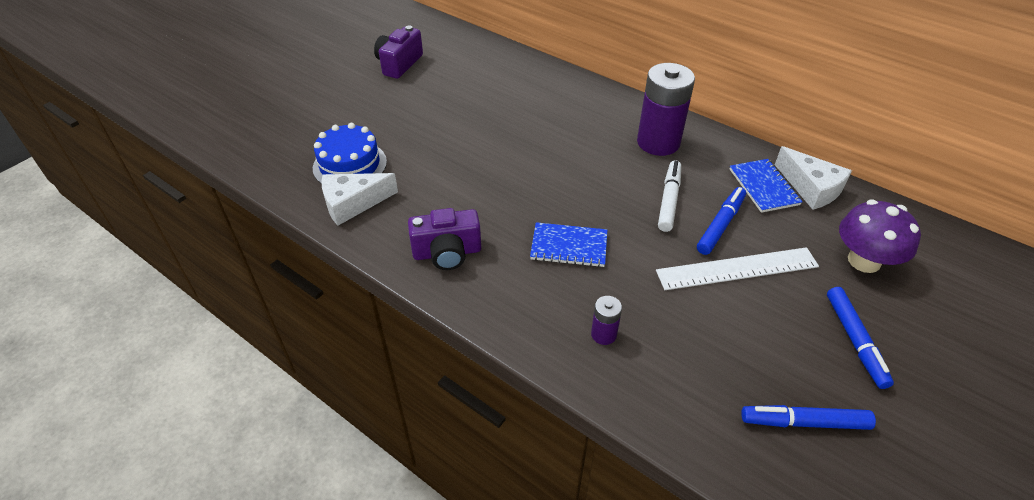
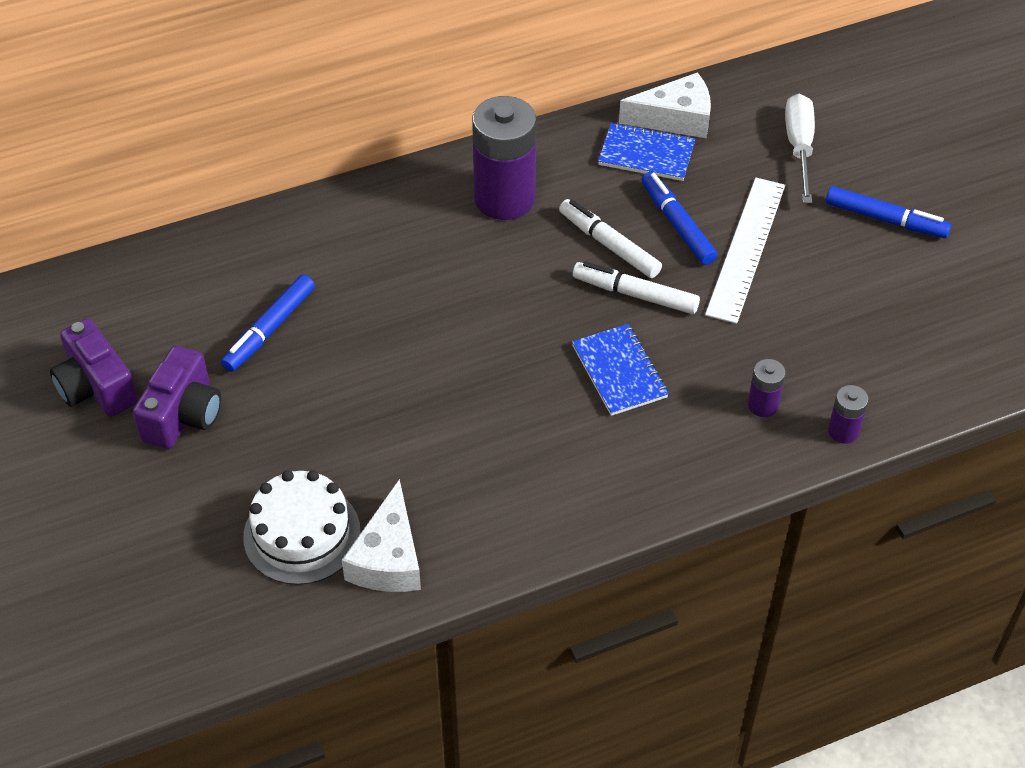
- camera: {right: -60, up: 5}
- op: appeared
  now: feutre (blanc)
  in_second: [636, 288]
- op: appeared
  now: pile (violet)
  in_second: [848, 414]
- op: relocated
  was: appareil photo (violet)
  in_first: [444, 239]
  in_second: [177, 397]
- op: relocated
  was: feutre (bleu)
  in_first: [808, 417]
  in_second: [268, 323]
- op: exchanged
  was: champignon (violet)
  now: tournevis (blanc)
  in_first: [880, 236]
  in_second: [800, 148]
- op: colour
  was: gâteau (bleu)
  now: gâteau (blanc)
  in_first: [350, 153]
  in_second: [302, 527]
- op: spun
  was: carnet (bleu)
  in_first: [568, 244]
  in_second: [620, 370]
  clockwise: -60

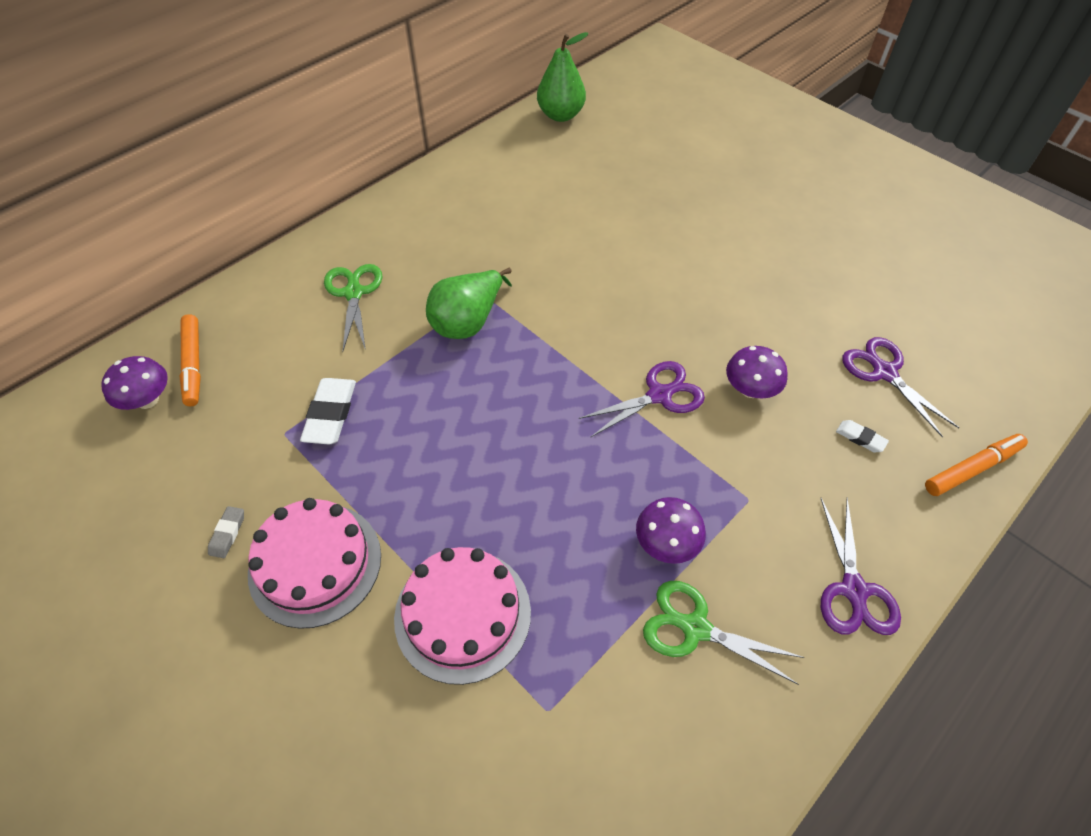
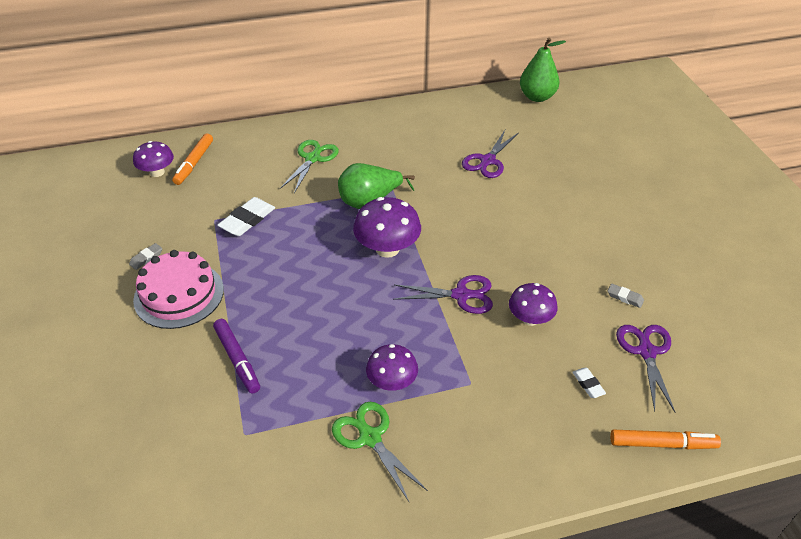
- camera: {right: 30, up: -10}
- op: appeared
  now: champignon (violet)
  in_second: [387, 227]
- op: appeared
  now: gomme (gris)
  in_second: [626, 296]
- op: relocated
  was: ciseaux (violet)
  in_first: [861, 566]
  in_second: [490, 154]
- op: exchanged
  was: gâteau (rose)
  now: feutre (violet)
  in_first: [462, 616]
  in_second: [236, 356]

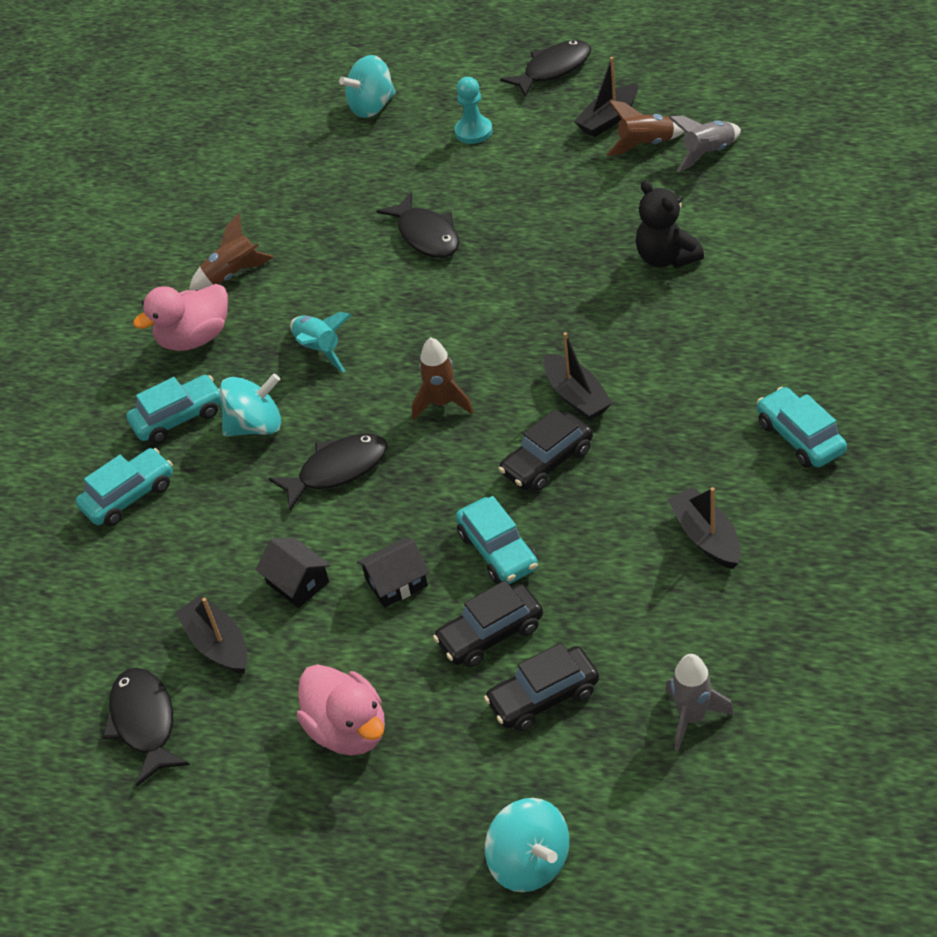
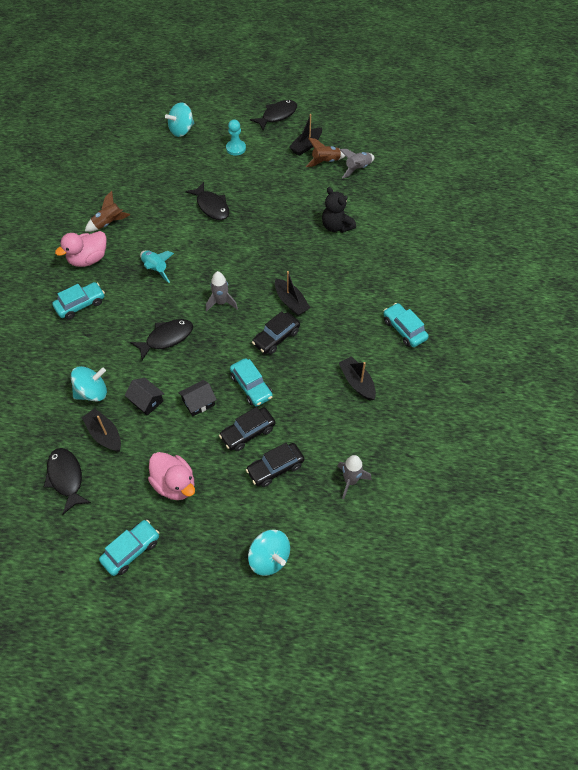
- camera: {right: -10, up: 10}
- op: relocated
  was: voiture (turquoise)
  in_first: [124, 487]
  in_second: [129, 548]
- op: relocated
  was: toupie (turquoise)
  in_first: [250, 405]
  in_second: [89, 384]
- op: colour
  was: fusée (marron)
  now: fusée (gris)
  in_first: [443, 378]
  in_second: [222, 291]

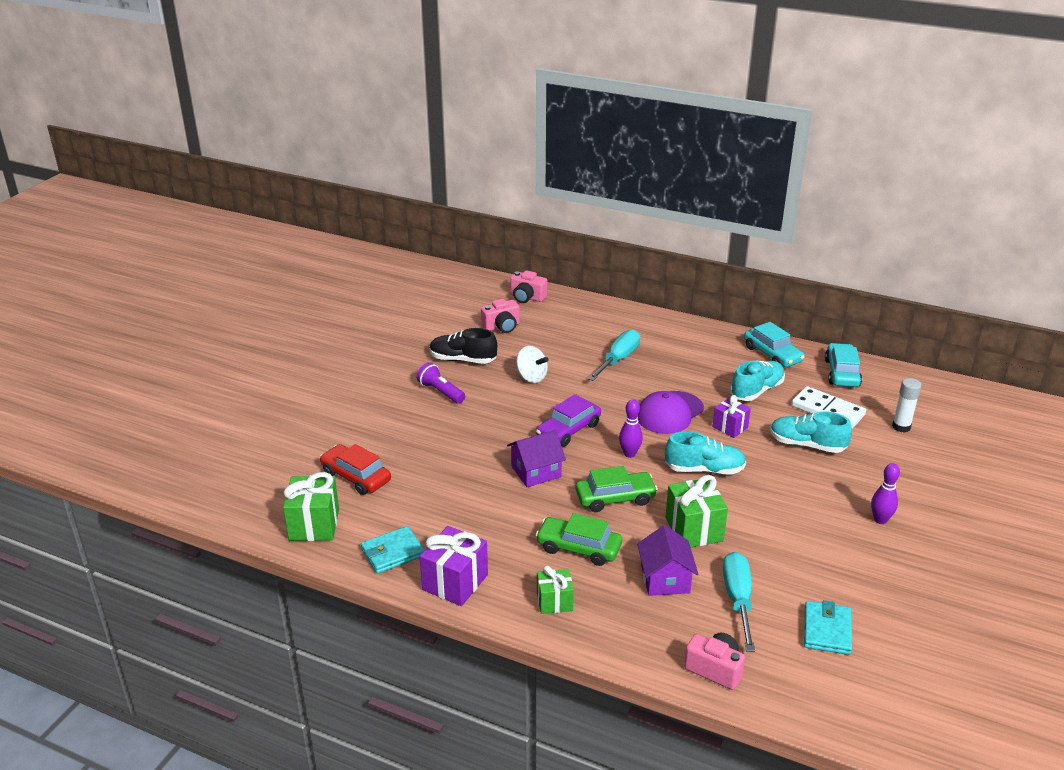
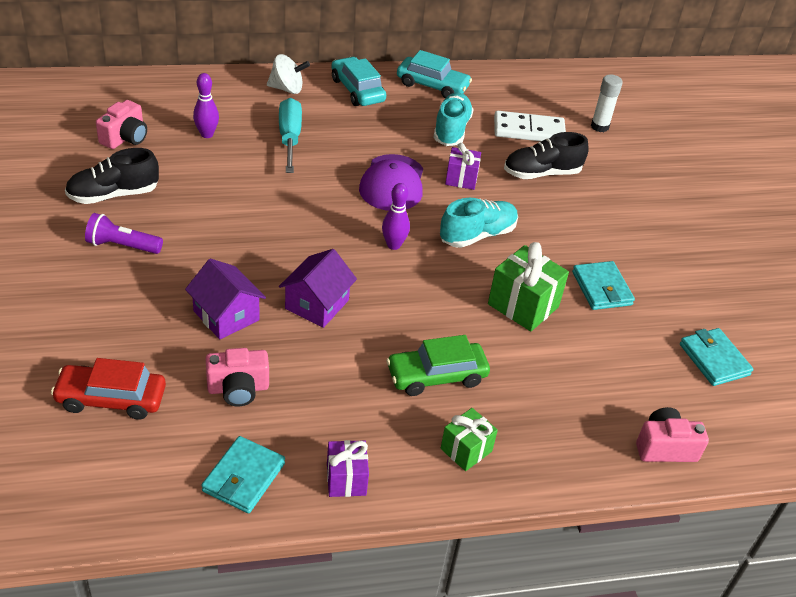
- camera: {right: -40, up: 10}
- op: missing
  was: cadeau (vert)
  in_first: [311, 506]
- op: missing
  was: voiture (violet)
  in_first: [568, 420]
- op: missing
  was: voiture (vert)
  in_first: [616, 489]
- op: missing
  was: tournevis (turquoise)
  in_first: [739, 602]
- op: appeared
  now: portefeuille (turquoise)
  in_second: [603, 285]
- op: relocated
  was: appareil photo (rose)
  in_first: [528, 286]
  in_second: [237, 377]
- op: relocated
  was: toupie (blanc)
  in_first: [532, 364]
  in_second: [288, 74]
- op: relocated
  was: maison (violet)
  in_first: [667, 560]
  in_second: [225, 298]
- op: relocated
  was: voiture (turquoise)
  in_first: [843, 365]
  in_second: [358, 81]
- op: relocated
  was: quille (violet)
  in_first: [885, 493]
  in_second: [206, 105]
- op: colour
  was: chaussure (turquoise)
  now: chaussure (noir)
  in_first: [811, 432]
  in_second: [546, 155]
- op: size
  was: cadeau (violet)
  in_first: [454, 566]
  in_second: [348, 468]
  ratio: 0.63

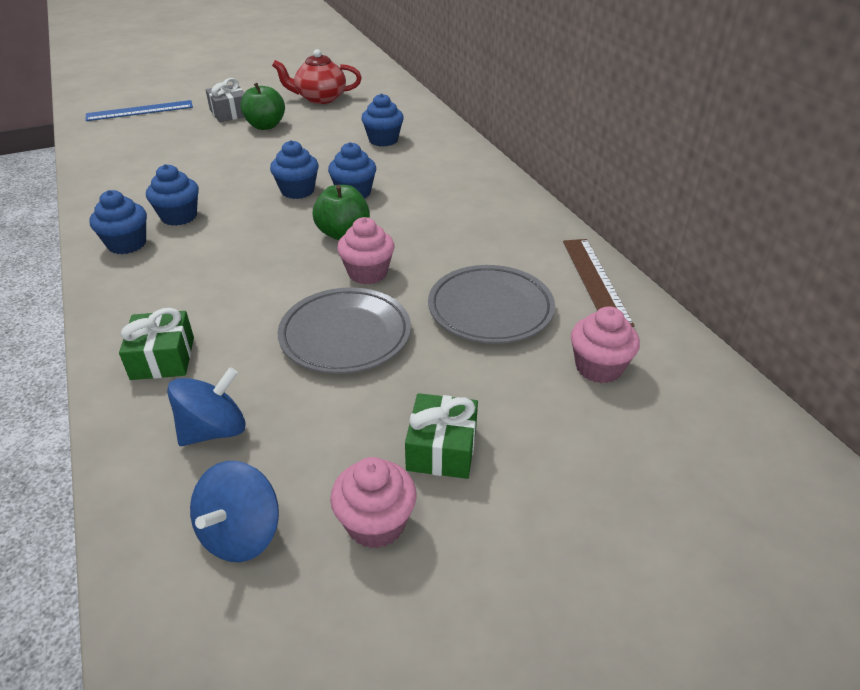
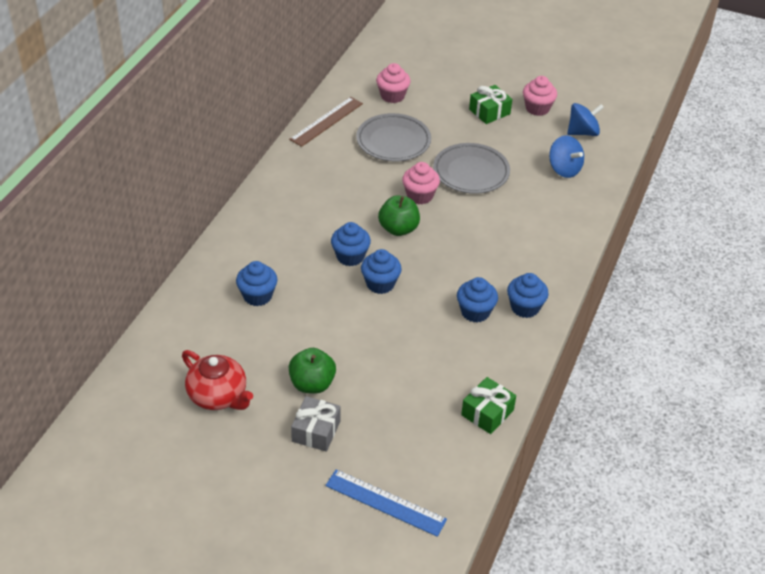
- camera: {right: -135, up: 5}
- op: relocated
  was: cadeau (vert)
  in_first: [156, 344]
  in_second: [488, 405]
- op: spun
  was: toupie (bleu)
  in_first: [206, 406]
  in_second: [566, 156]
  clockwise: -135

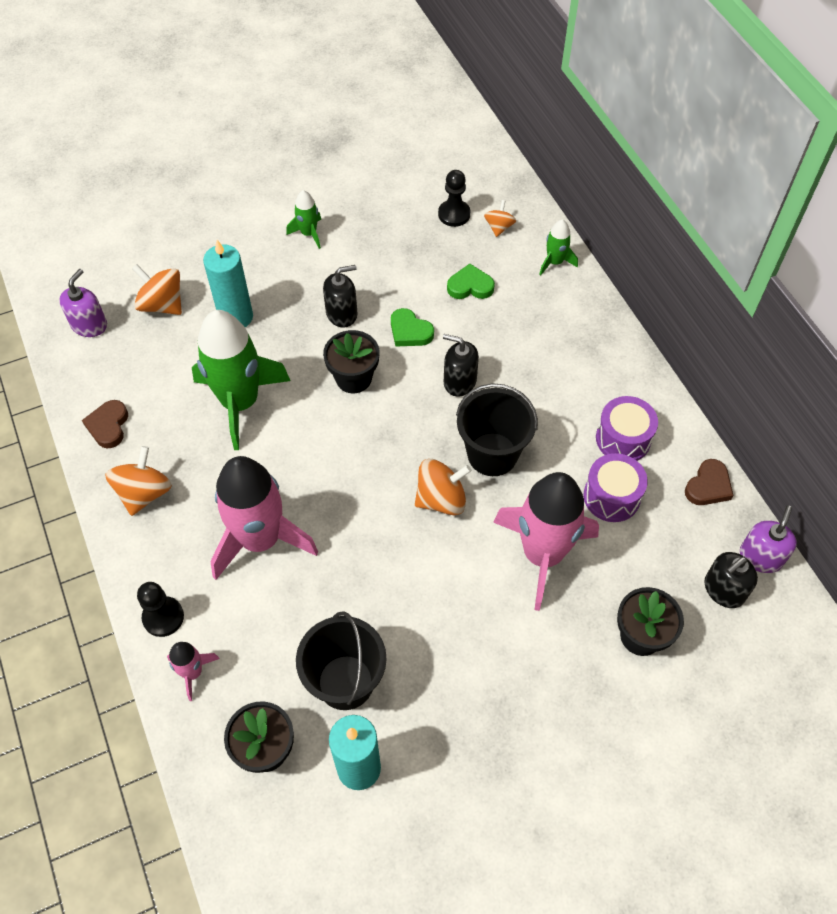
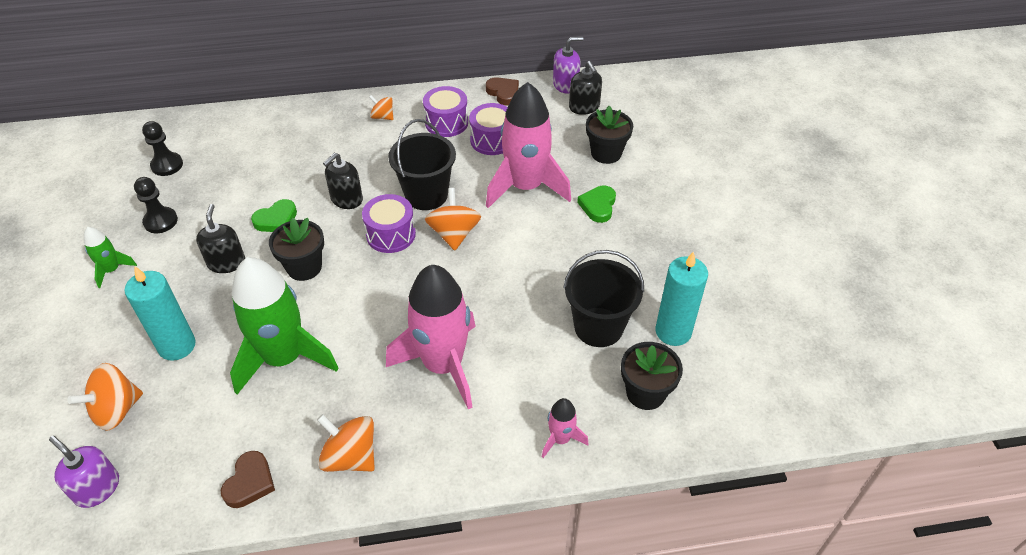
- camera: {right: -75, up: -10}
- op: missing
  was: fusée (vert)
  in_first: [558, 247]
- op: appeared
  now: tambour (violet)
  in_second: [389, 223]
- op: relocated
  was: pion (noir)
  in_first: [160, 609]
  in_second: [156, 205]
- op: relocated
  was: cœur (vert)
  in_first: [471, 281]
  in_second: [596, 204]
- op: relocated
  was: toupie (orange)
  in_first: [500, 218]
  in_second: [381, 107]
- op: spun
  was: cœur (marron)
  in_first: [105, 424]
  in_second: [248, 479]
  clockwise: -90
- op: spun
  was: distributeur de savon (violet)
  in_first: [768, 539]
  in_second: [568, 65]
  clockwise: 120

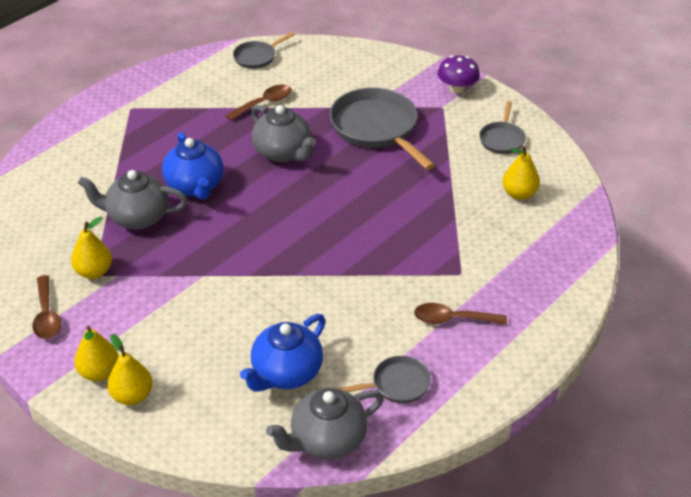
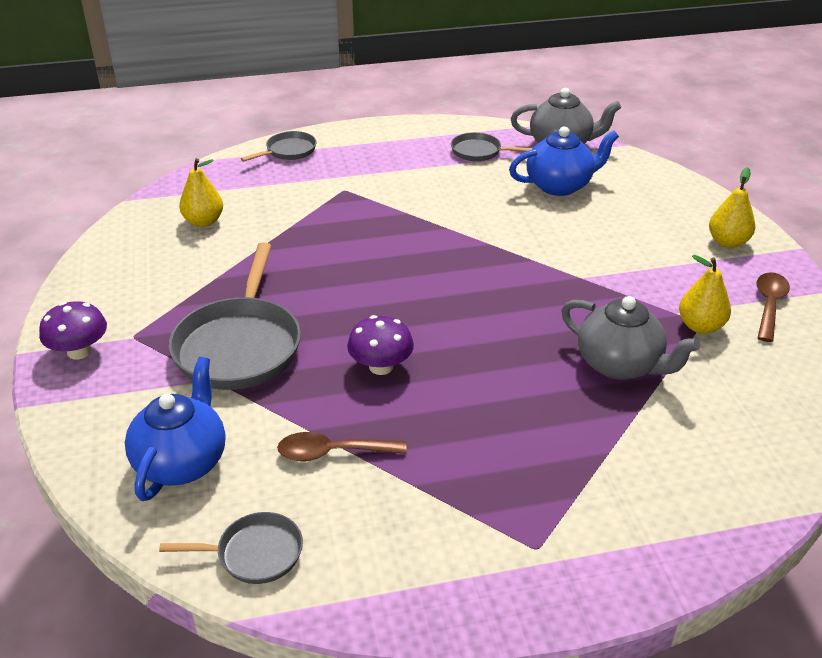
- camera: {right: -145, up: -5}
- op: missing
  was: poire (jaune)
  in_first: [130, 369]
- op: missing
  was: cuillère (marron)
  in_first: [460, 314]
- op: relocated
  was: théière (bleu)
  in_first: [193, 166]
  in_second: [175, 429]
- op: relocated
  was: poêle (gris)
  in_first: [502, 127]
  in_second: [279, 146]
- op: exchanged
  was: théière (gris)
  now: champignon (violet)
  in_first: [283, 133]
  in_second: [380, 345]

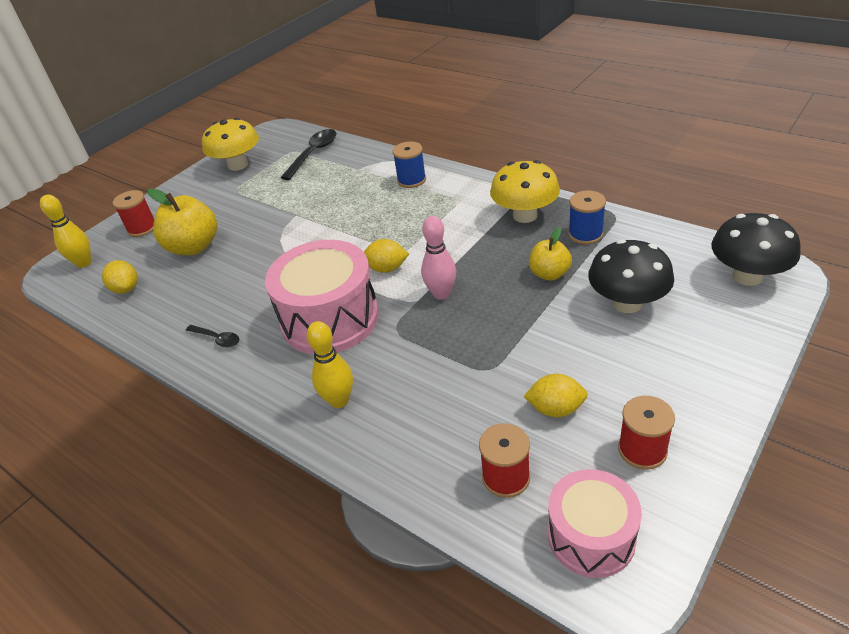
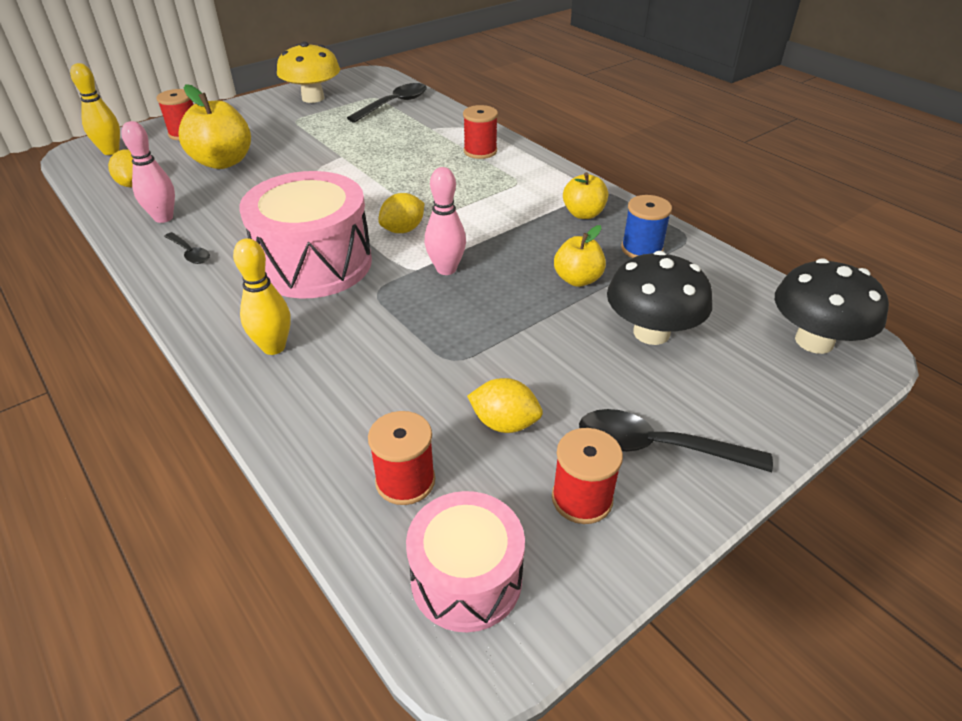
- camera: {right: 10, up: 0}
- op: appeared
  now: quille (rose)
  in_second: [148, 172]
- op: appeared
  now: cuillère (noir)
  in_second: [676, 440]
- op: exchanged
  was: champignon (jaune)
  now: pomme (jaune)
  in_first: [525, 191]
  in_second: [585, 195]
- op: colour
  was: bobine (bleu)
  now: bobine (rouge)
  in_first: [409, 165]
  in_second: [480, 132]
- op: spun
  was: citron (jaune)
  in_first: [386, 256]
  in_second: [401, 213]
  clockwise: -60

